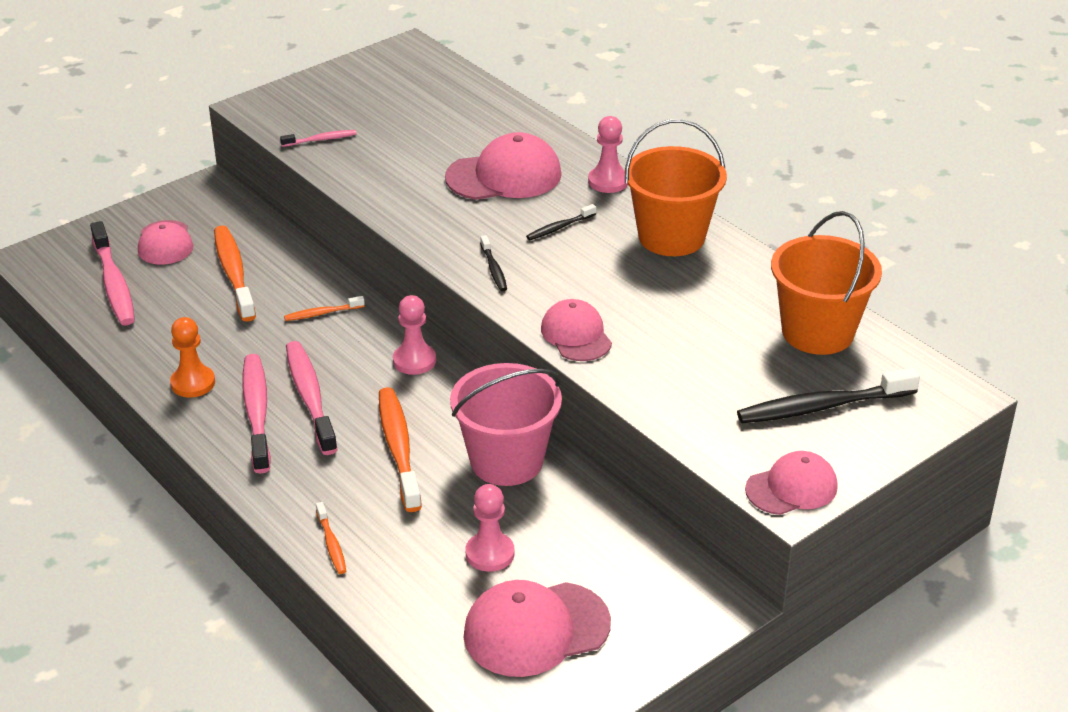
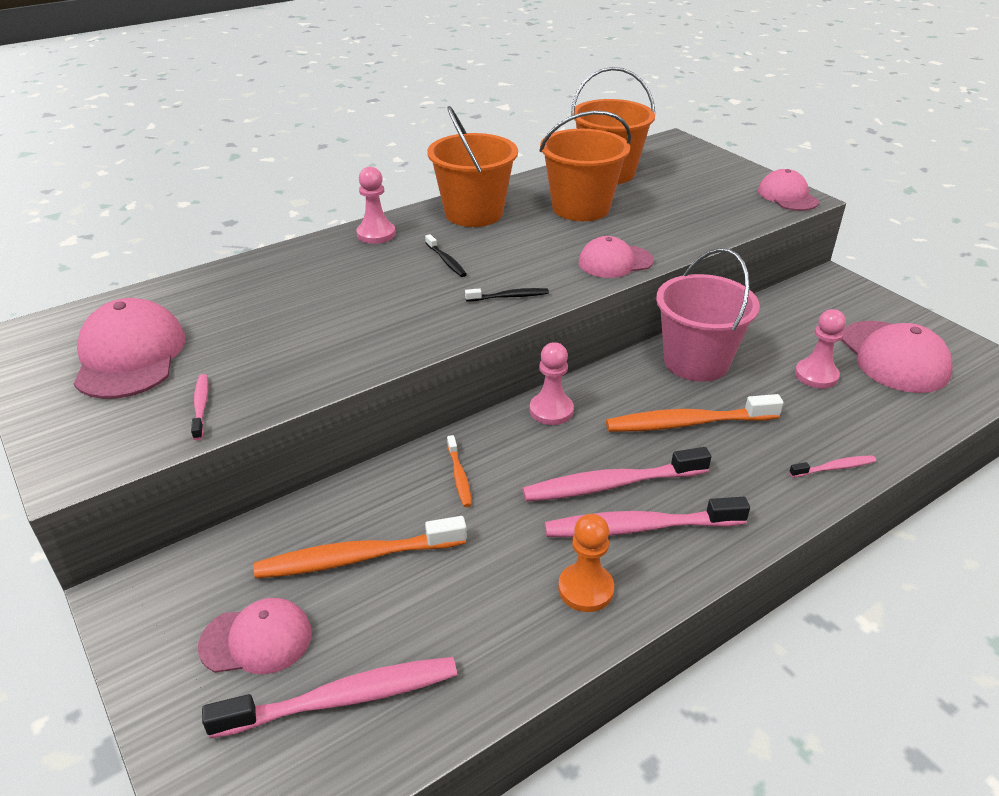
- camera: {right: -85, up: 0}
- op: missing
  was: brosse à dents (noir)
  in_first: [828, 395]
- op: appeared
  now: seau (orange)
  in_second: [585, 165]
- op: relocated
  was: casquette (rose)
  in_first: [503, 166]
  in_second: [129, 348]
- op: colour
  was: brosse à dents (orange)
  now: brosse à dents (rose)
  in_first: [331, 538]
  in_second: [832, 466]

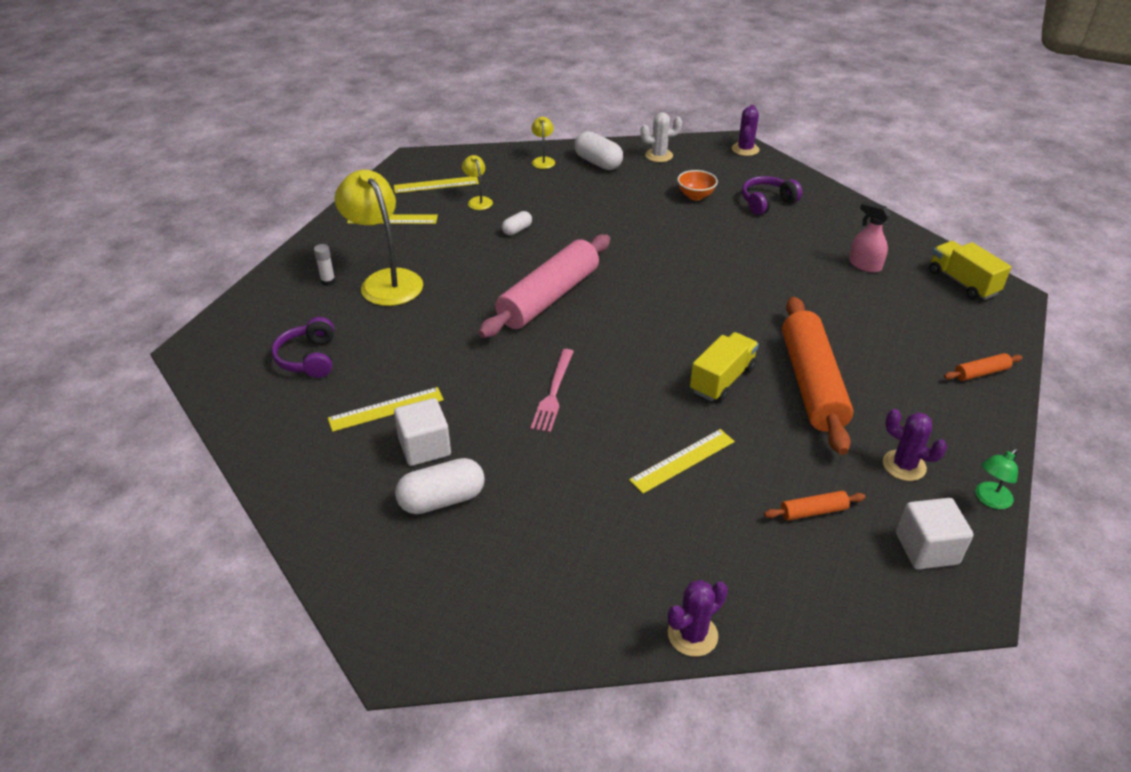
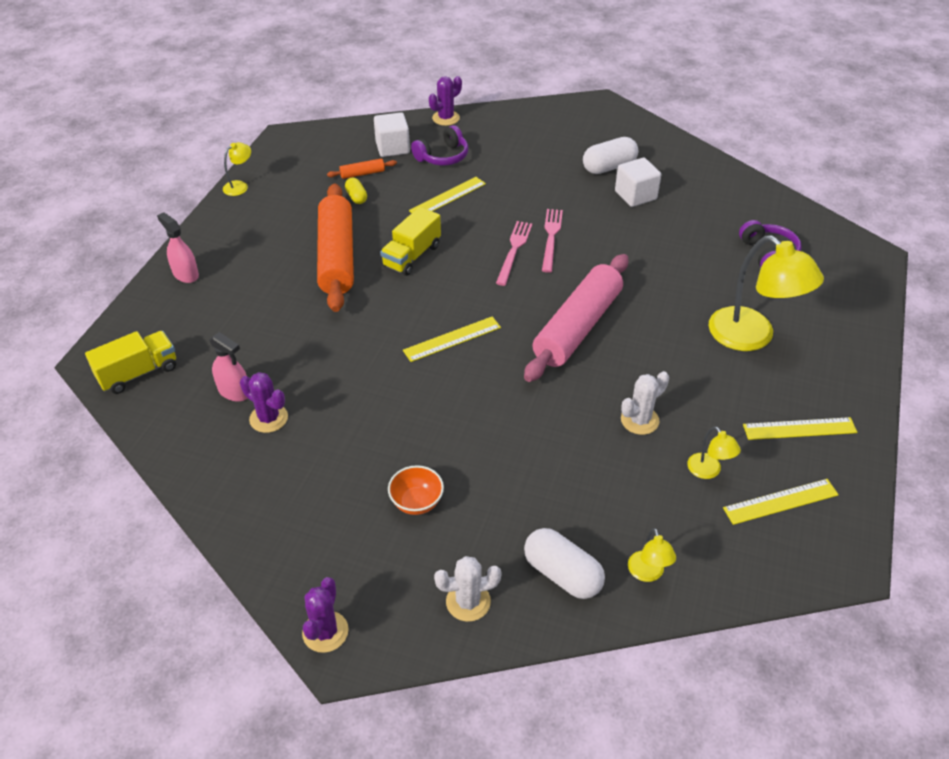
- camera: {right: 175, up: 5}
- op: missing
  was: bâton de colle (blanc)
  in_first: [325, 265]
- op: appeared
  now: gélule (jaune)
  in_second: [356, 191]
- op: appeared
  now: fourchette (rose)
  in_second: [514, 253]
- op: relocated
  was: règle (jaune)
  in_first: [386, 409]
  in_second: [452, 339]
- op: relocated
  was: casque audio (violet)
  in_first: [772, 195]
  in_second: [439, 145]
- op: relocated
  was: cactus (violet)
  in_first: [915, 445]
  in_second: [264, 402]
- op: relocated
  was: cube (blanc)
  in_first: [934, 533]
  in_second: [392, 134]
- op: exchanged
  was: gélule (blanc)
  now: cactus (blanc)
  in_first: [517, 223]
  in_second: [645, 403]
- op: exchanged
  was: rouleau à pâtisserie (orange)
  now: vaporisateur (rose)
  in_first: [983, 367]
  in_second: [178, 247]
- op: colour
  was: lampe (vert)
  now: lampe (jaune)
  in_first: [996, 479]
  in_second: [237, 169]
- op: spun
  was: camion (jaune)
  in_first: [970, 270]
  in_second: [130, 362]
  clockwise: -90

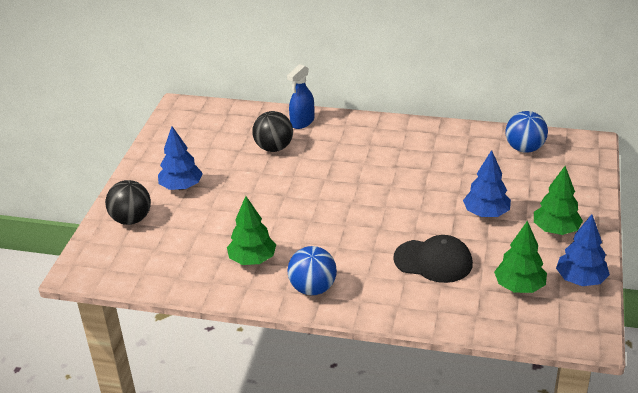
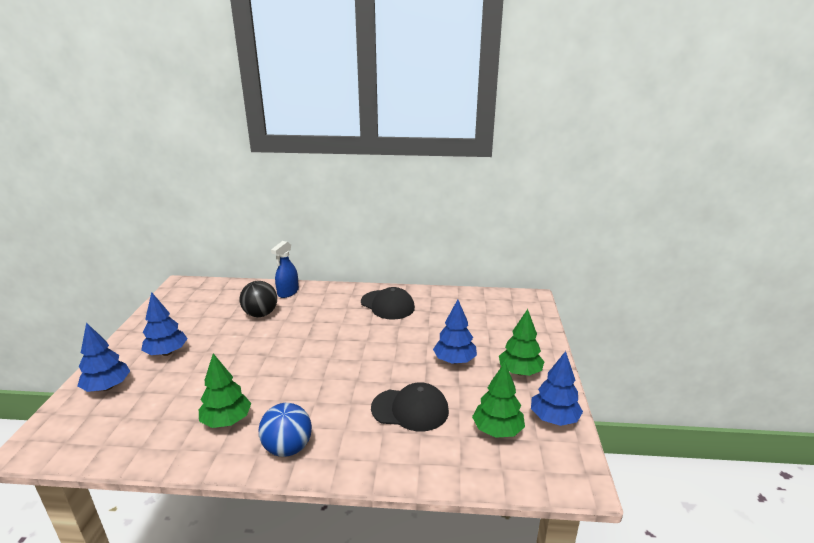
- camera: {right: -10, up: -10}
- op: missing
  was: balle (bleu)
  in_first: [527, 132]
- op: appeared
  now: casquette (noir)
  in_second: [388, 303]
- op: exchanged
  was: balle (noir)
  now: arbre (bleu)
  in_first: [128, 202]
  in_second: [103, 357]

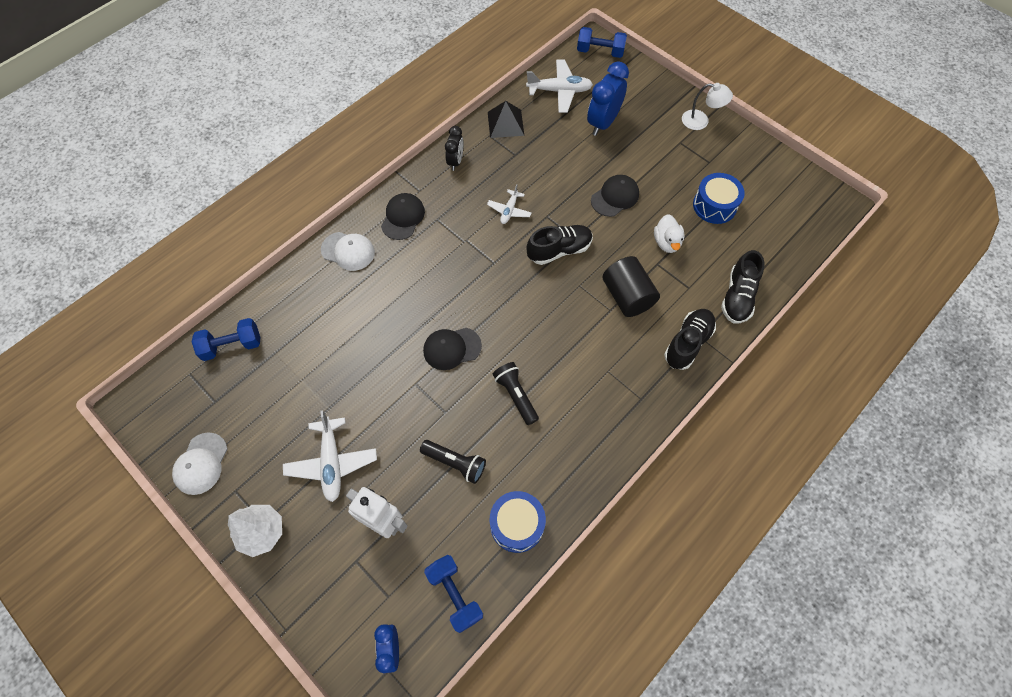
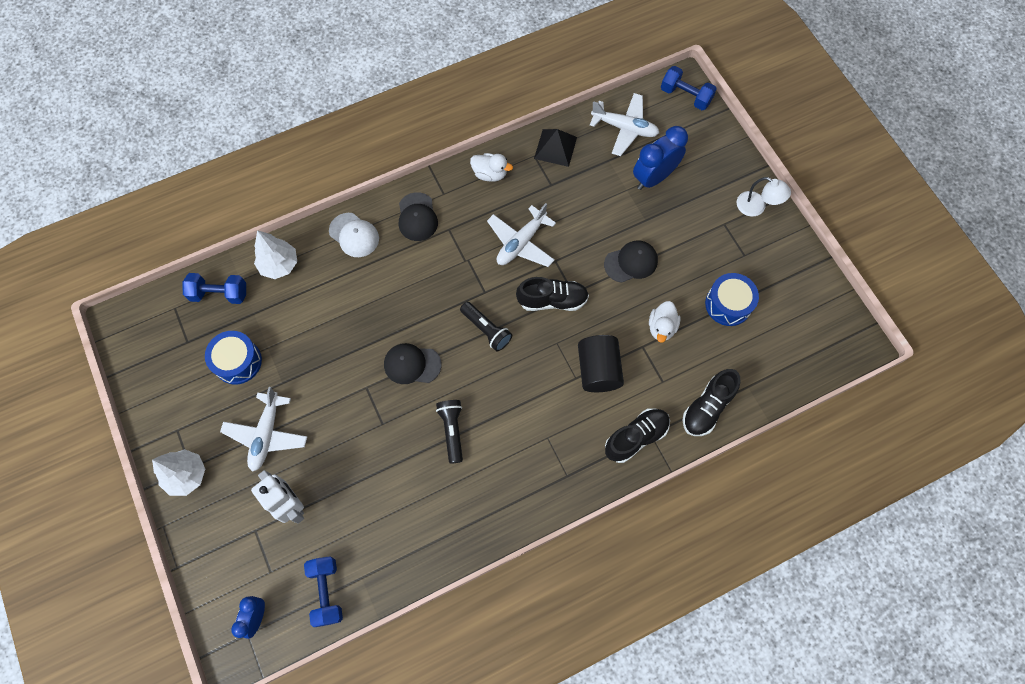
- camera: {right: 20, up: 5}
- op: missing
  was: casquette (blanc)
  in_first: [200, 463]
- op: appeared
  now: arbre (blanc)
  in_second: [275, 254]
- op: relocated
  was: lampe de poche (noir)
  in_first: [453, 462]
  in_second: [486, 326]
- op: relocated
  was: tambour (bleu)
  in_first: [518, 522]
  in_second: [233, 358]
- op: exchanged
  was: réveil (noir)
  now: canard (blanc)
  in_first: [454, 148]
  in_second: [491, 167]
- op: spun
  was: casquette (noir)
  in_first: [403, 216]
  in_second: [418, 216]
  clockwise: 135
- op: size
  was: avion (blanc)
  in_first: [509, 204]
  in_second: [521, 235]
  ratio: 1.7

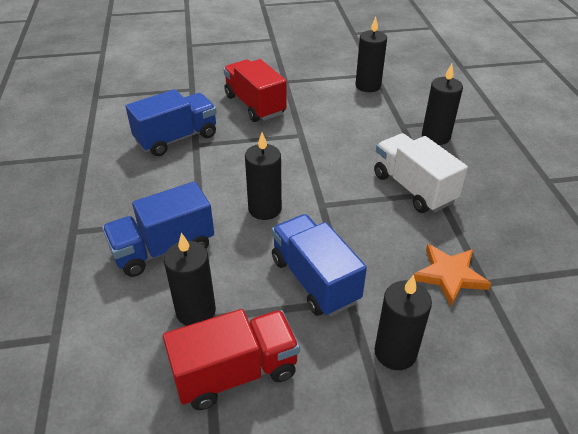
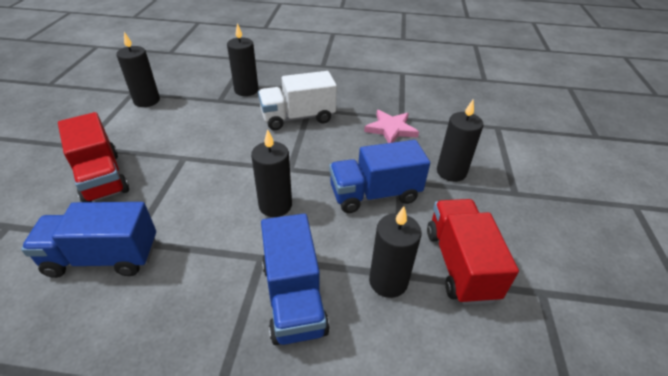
- camera: {right: -75, up: 0}
- op: colour
  was: étoile (orange)
  now: étoile (rose)
  in_first: [452, 275]
  in_second: [391, 126]
- op: spun
  was: camion (bleu)
  in_first: [171, 122]
  in_second: [88, 240]
  clockwise: -75
- op: spun
  was: camion (rouge)
  in_first: [255, 90]
  in_second: [93, 157]
  clockwise: -105

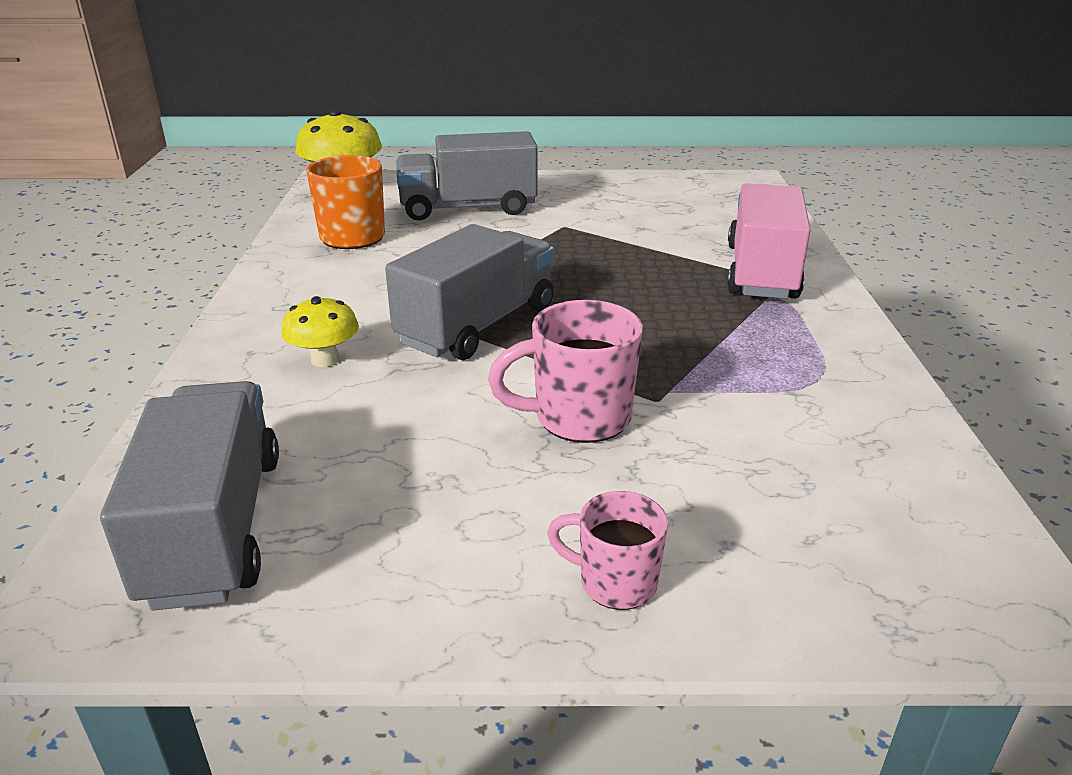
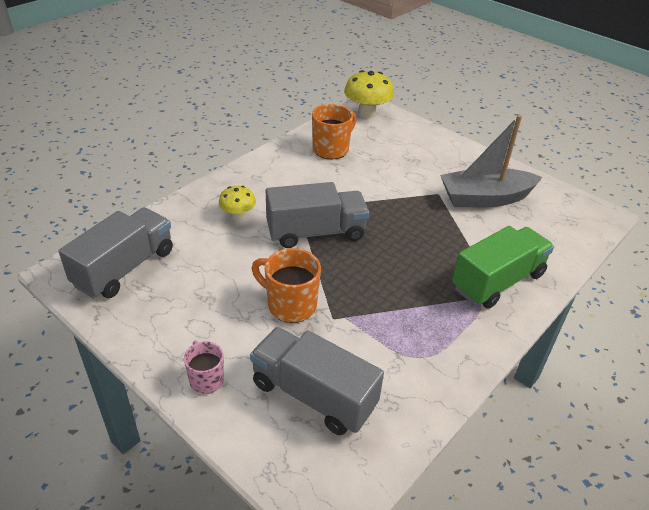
- camera: {right: 40, up: 10}
- op: appeared
  now: bateau (gris)
  in_second: [491, 161]
- op: relocated
  was: camion (gris)
  in_first: [467, 176]
  in_second: [317, 381]
- op: colour
  was: tasse (rose)
  now: tasse (orange)
  in_first: [565, 371]
  in_second: [286, 285]
- op: colour
  was: camion (rose)
  now: camion (vert)
  in_first: [769, 241]
  in_second: [503, 267]

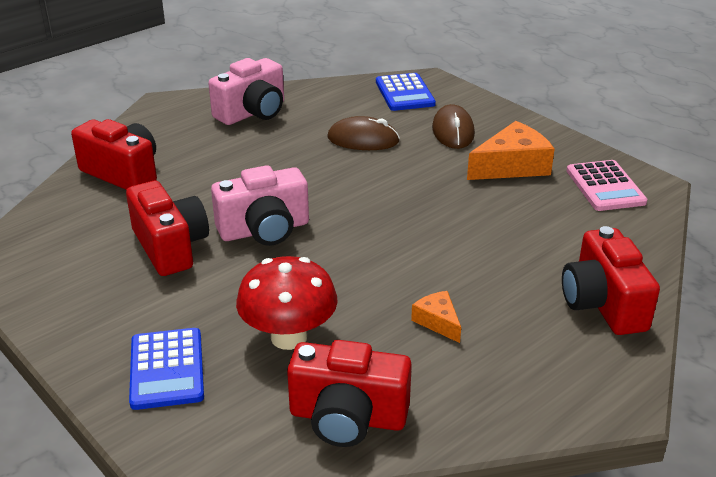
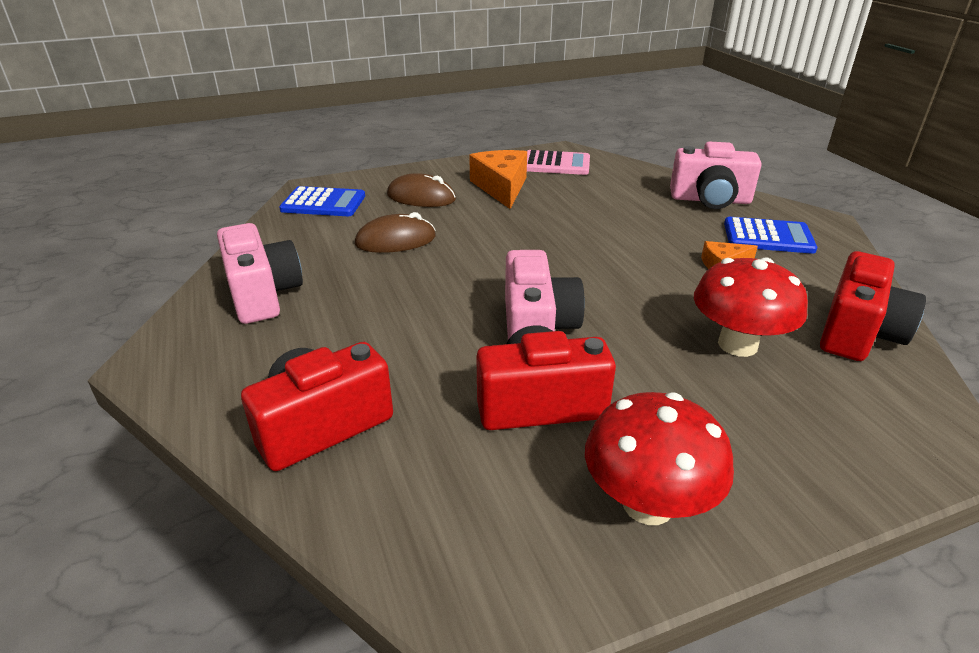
- camera: {right: -70, up: 0}
- op: appeared
  now: champignon (rouge)
  in_second: [659, 458]
- op: relocated
  was: calculatrice (bleu)
  in_first: [166, 369]
  in_second: [770, 235]
- op: colour
  was: appareil photo (rouge)
  now: appareil photo (rose)
  in_first: [611, 280]
  in_second: [715, 175]
- op: spun
  was: souris (marron)
  in_first: [363, 133]
  in_second: [395, 232]
  clockwise: 45

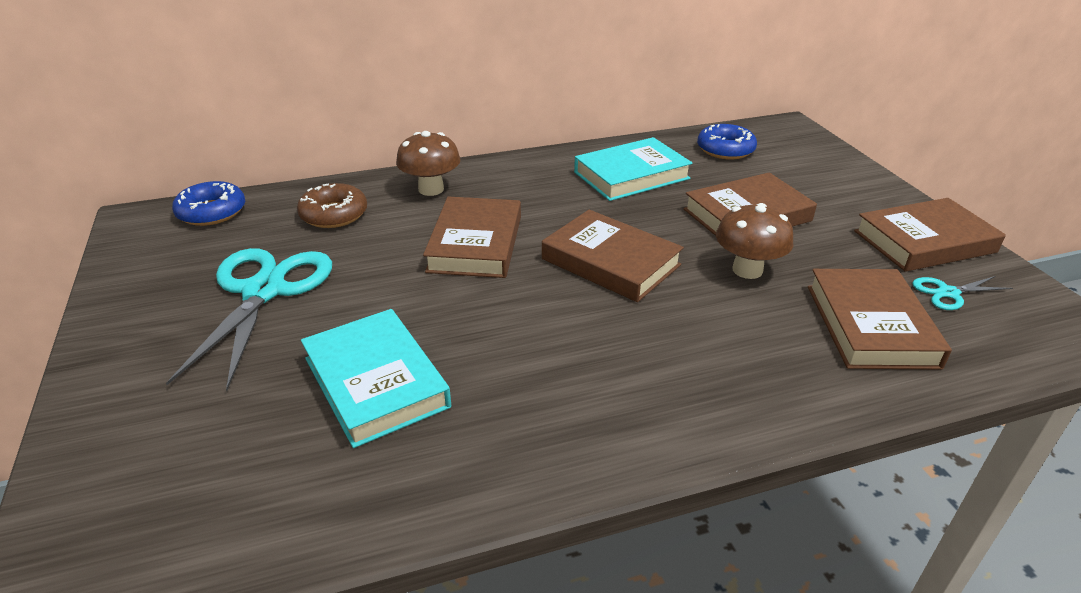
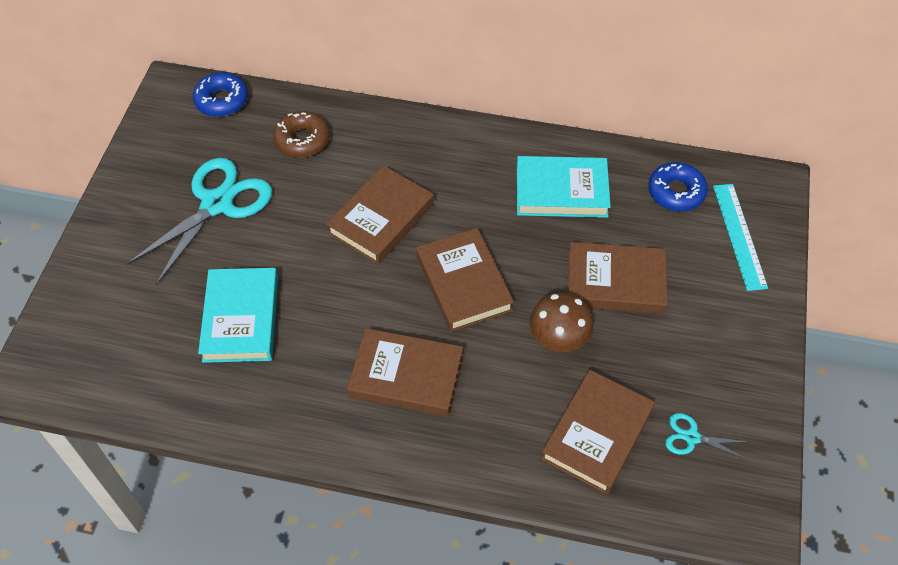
- camera: {right: 30, up: 20}
- op: missing
  was: champignon (marron)
  in_first: [428, 163]
- op: appeared
  now: règle (turquoise)
  in_second: [740, 237]
- op: relocated
  was: livre (marron)
  in_first: [930, 235]
  in_second: [405, 372]

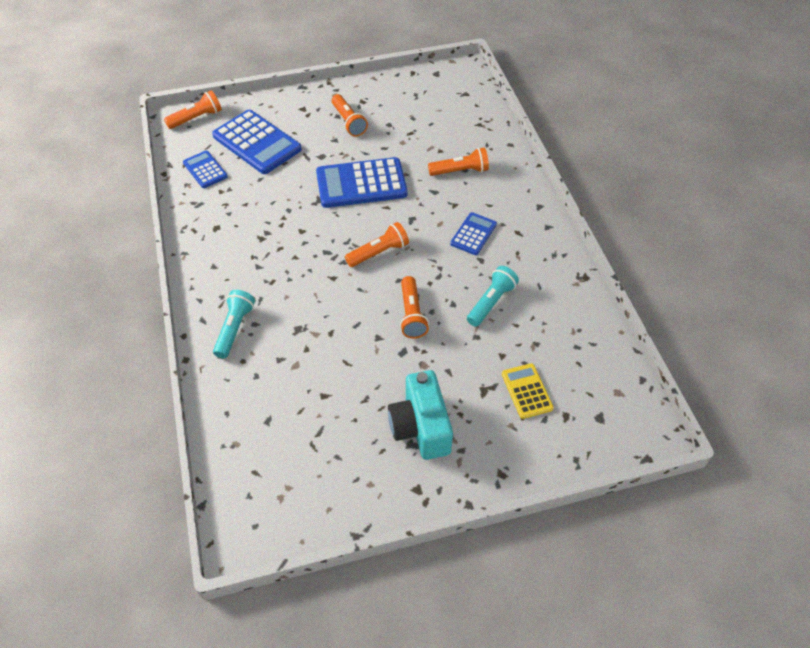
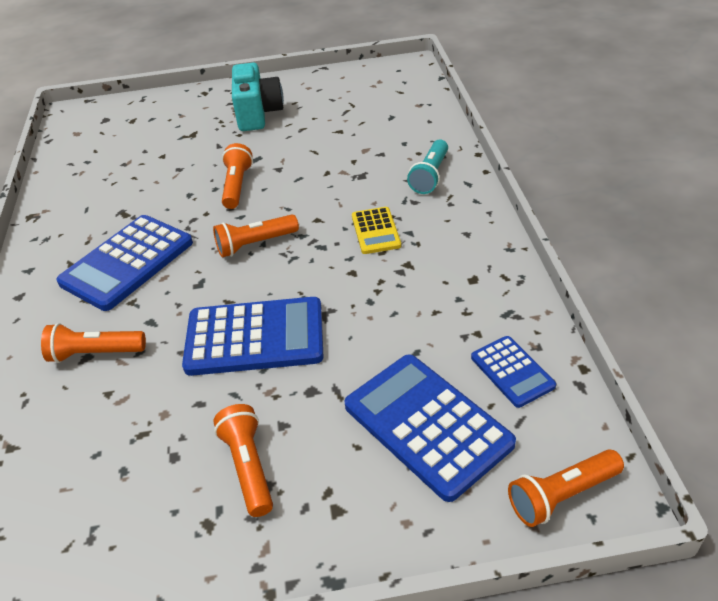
- camera: {right: -170, up: -10}
- op: missing
  was: lampe de poche (turquoise)
  in_first: [493, 296]
- op: relocated
  was: calculatrice (jaune)
  in_first: [528, 391]
  in_second: [376, 230]
- op: size
  was: calculatrice (bleu)
  in_first: [473, 233]
  in_second: [124, 263]
  ratio: 1.86

